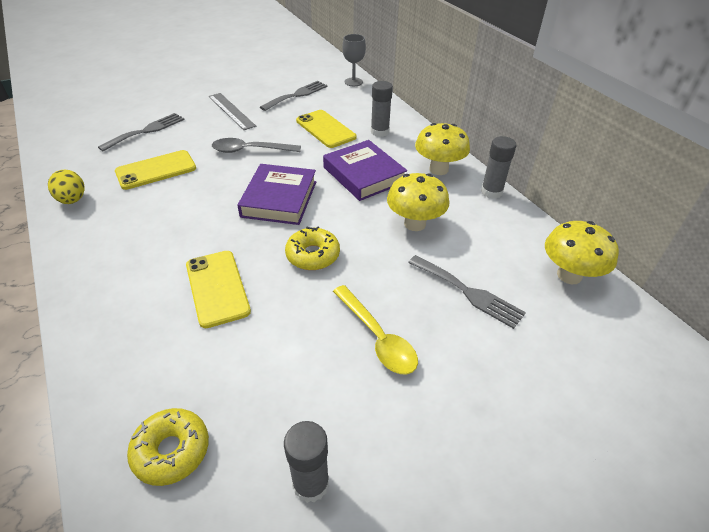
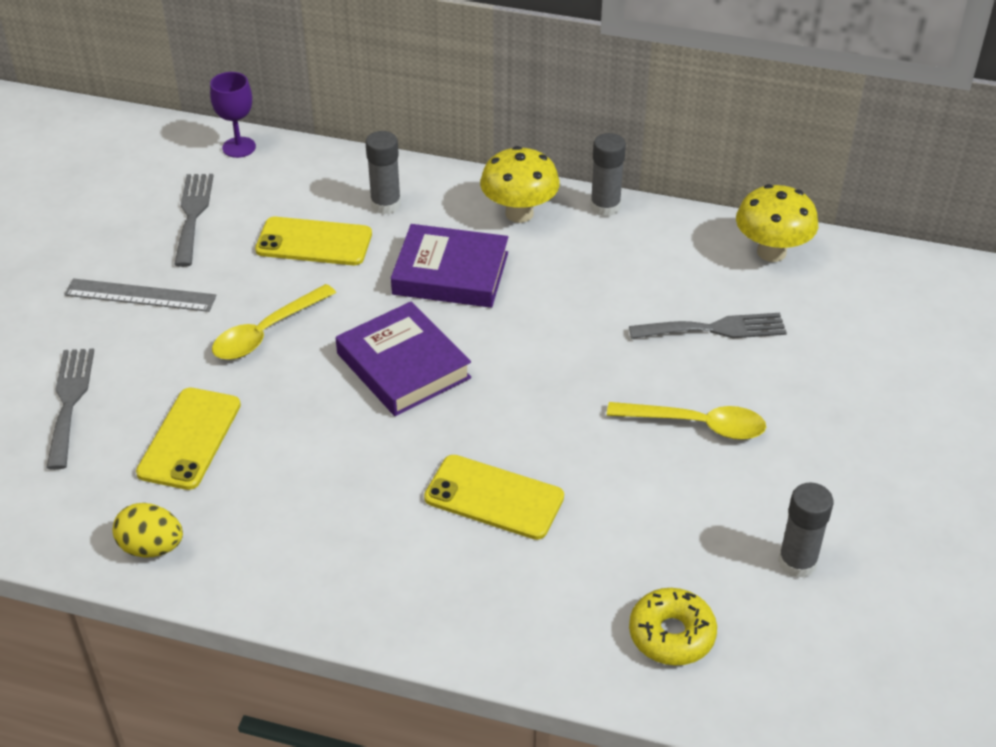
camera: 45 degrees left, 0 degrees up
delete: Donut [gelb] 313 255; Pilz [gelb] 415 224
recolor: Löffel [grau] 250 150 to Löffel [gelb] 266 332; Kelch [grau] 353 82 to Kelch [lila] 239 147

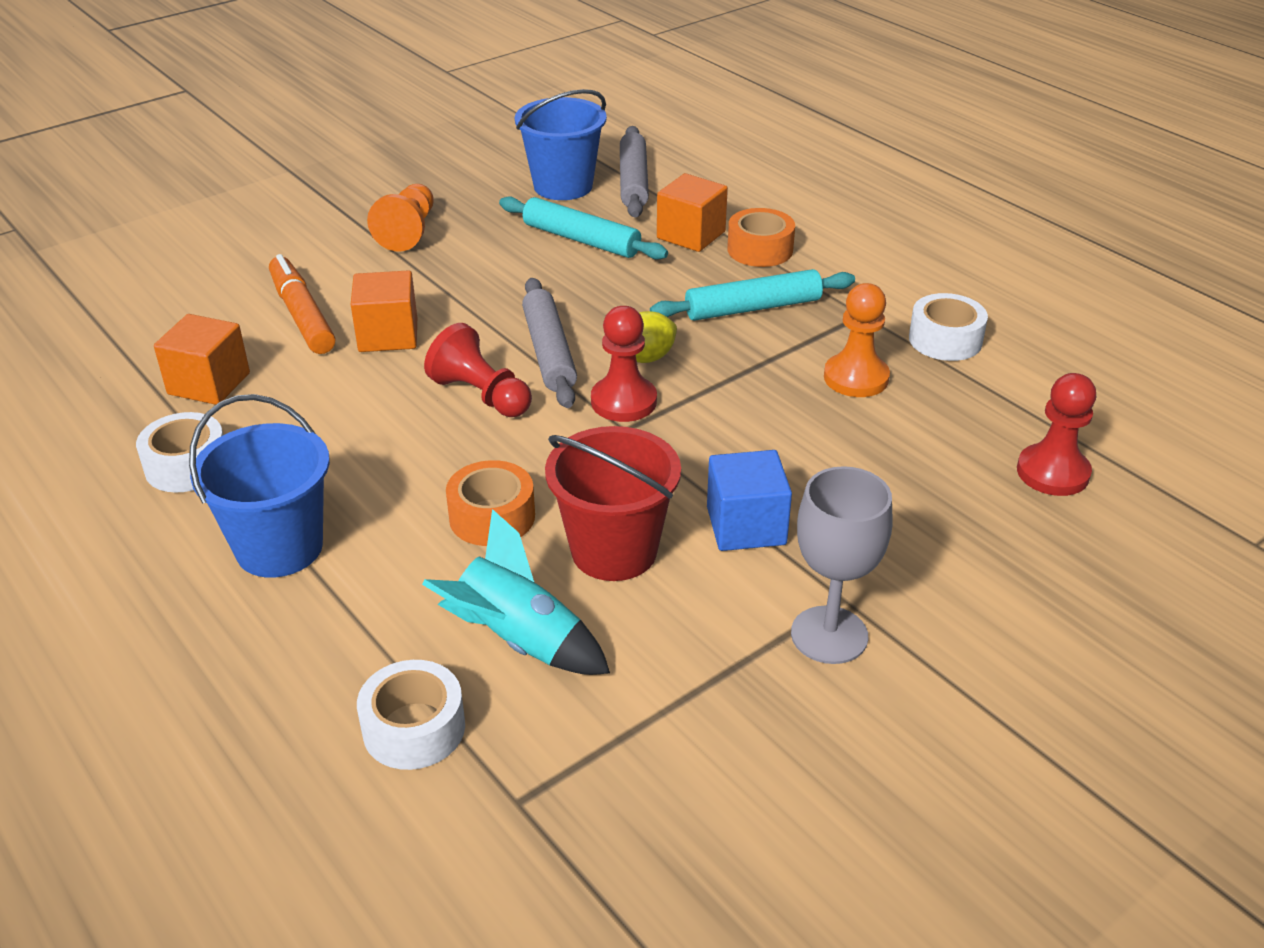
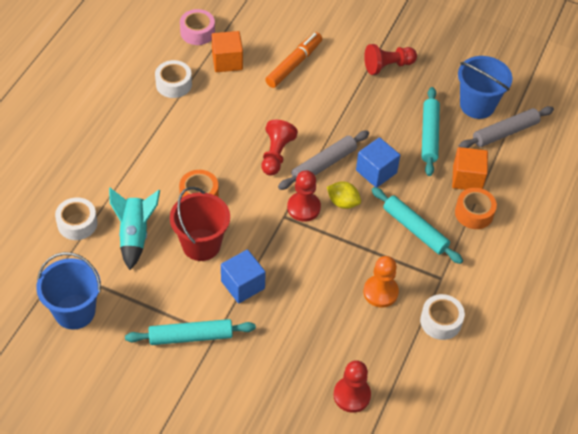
camera: 60 degrees right, 15 degrees up
delete: Kubus [orange] 388 335
insert: Klebeband [rosa] 197 32; Kubus [blau] 376 171
move: Eimer [blau] 279 548 to 75 311
replace: Kelch [grau] 829 635 to Nudelholz [türkis] 191 336
recolor: Bauer [orange] 408 232 to Bauer [rot] 388 66

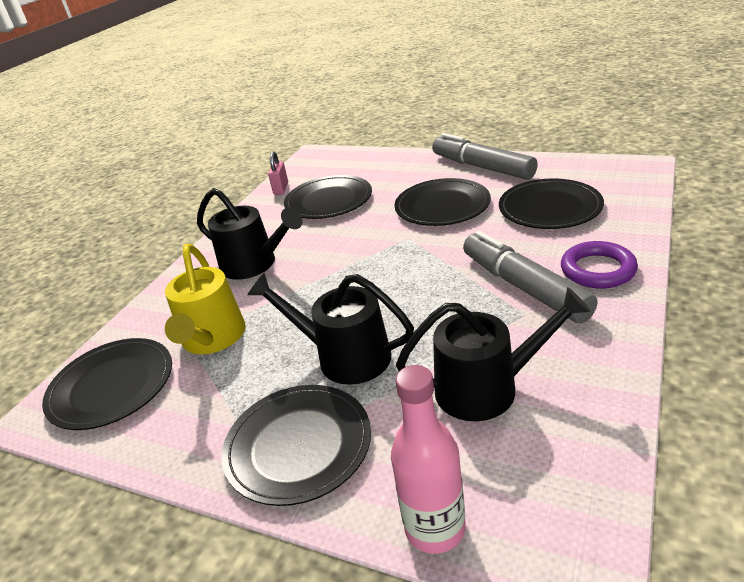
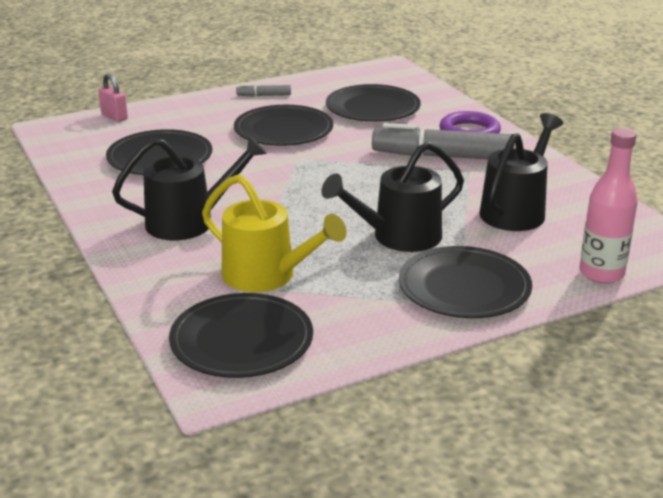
camera: 55 degrees left, 5 degrees down
move: Vorhängeschloss [rosa] 281 188 to 114 117
resize: Filzstift [grau] 482 167 = 264 95 x0.44

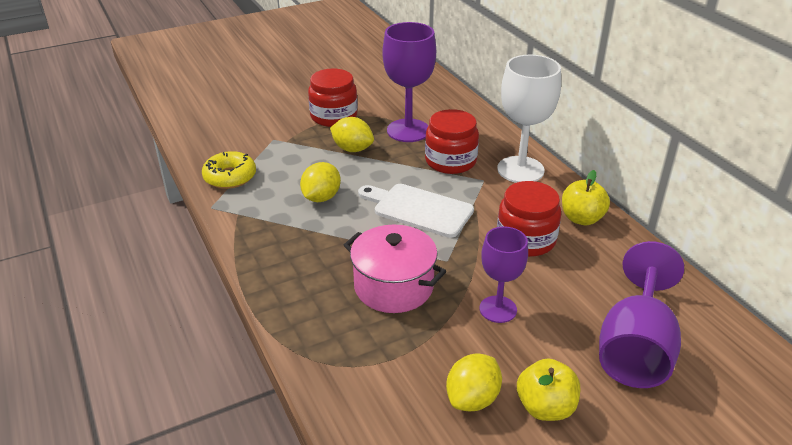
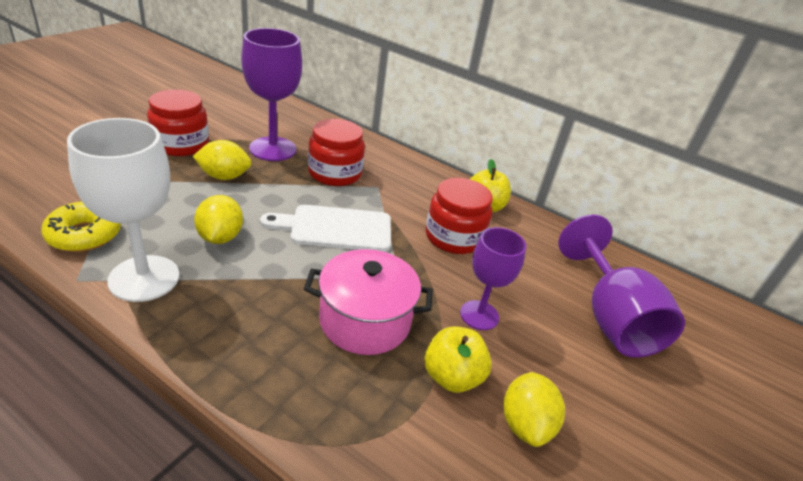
camera: 35 degrees left, 0 degrees up
move: Kelch [weiß] 520 170 to 144 278; Apfel [gelb] 545 407 to 452 377

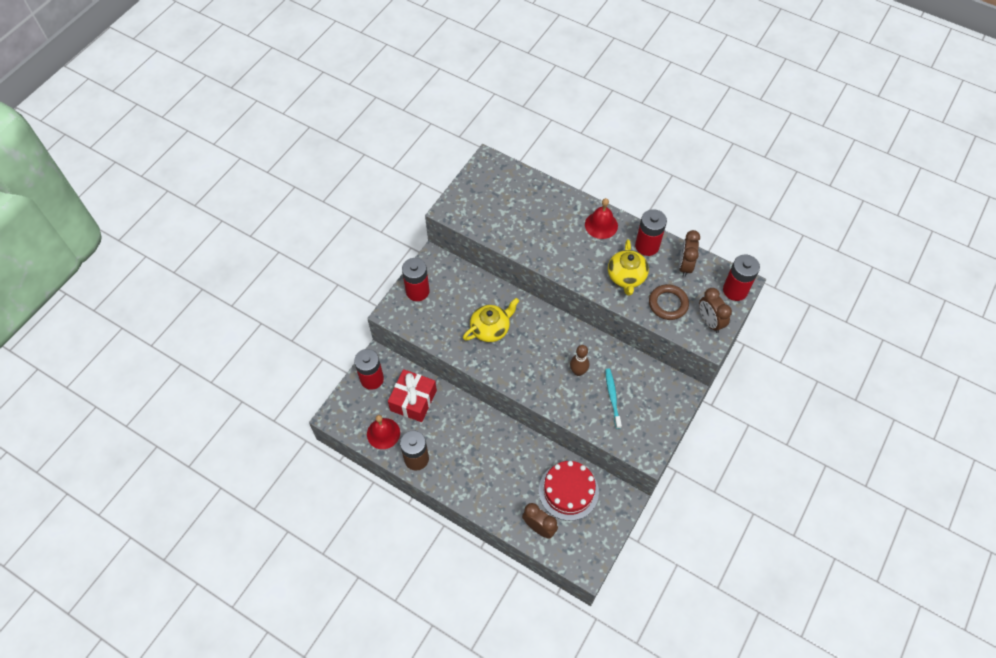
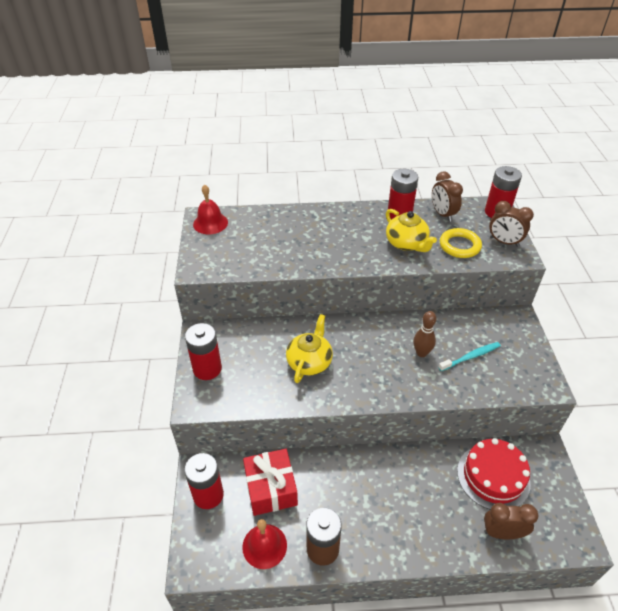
camera: 35 degrees left, 15 degrees down
move: Glocke [rot] 601 225 to 210 223
recolor: Ring [braun] 668 304 to Ring [gelb] 459 246
rotate: Zahnbürste [türkis] 612 397 = 470 357 105 degrees clockwise

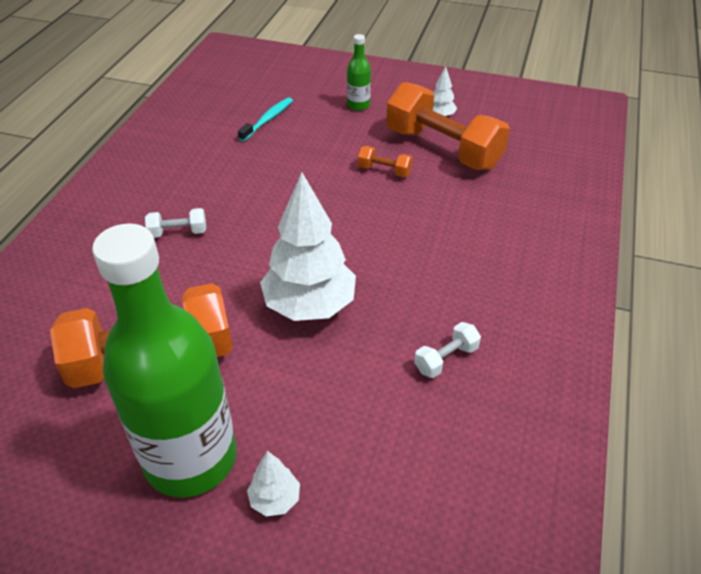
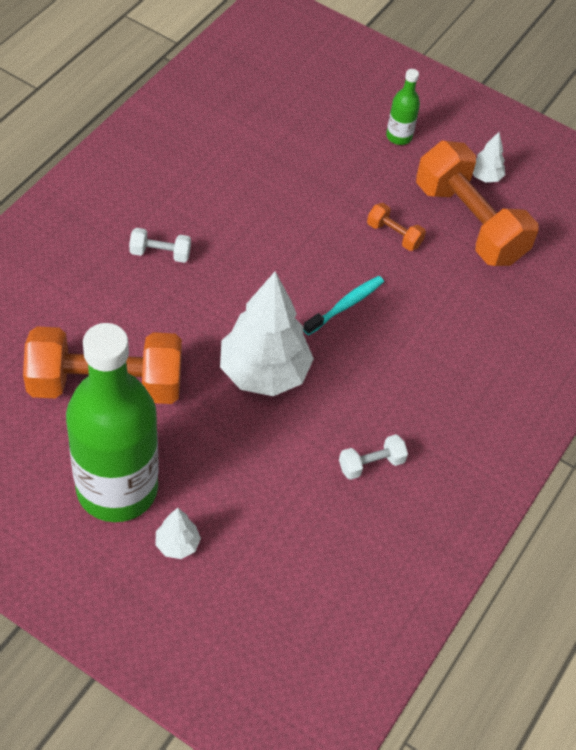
camera: 10 degrees right, 10 degrees up
move: Zahnbürste [türkis] 268 119 to 346 305

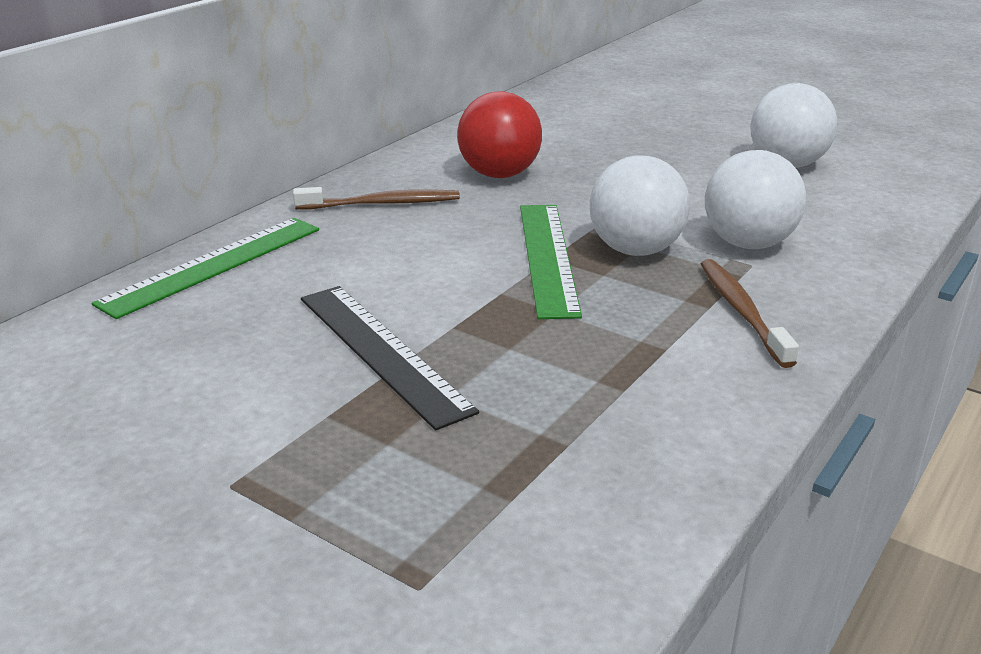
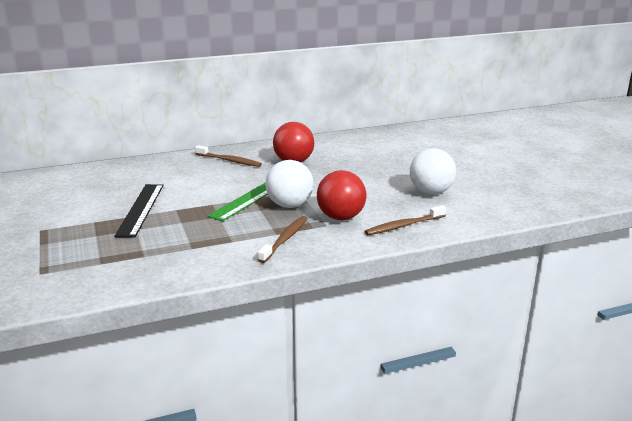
camera: 35 degrees right, 5 degrees down
delete: Lineal [grün] 213 265
insert: Zahnbürste [braun] 403 226
recolor: Ball [weiß] 748 244 to Ball [rot] 341 217

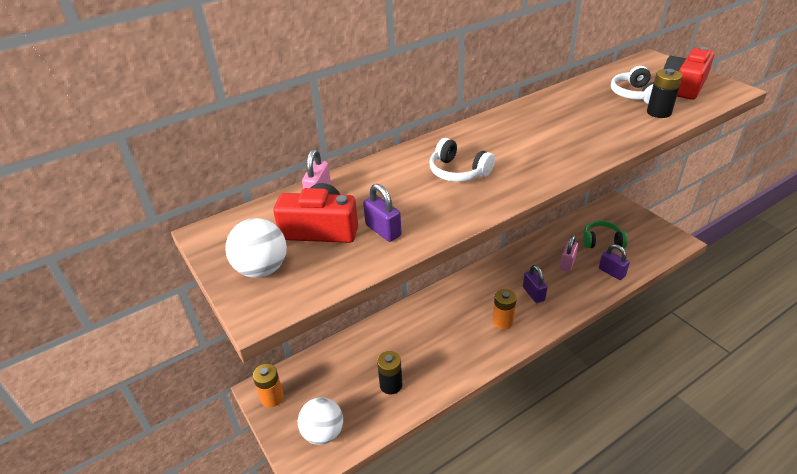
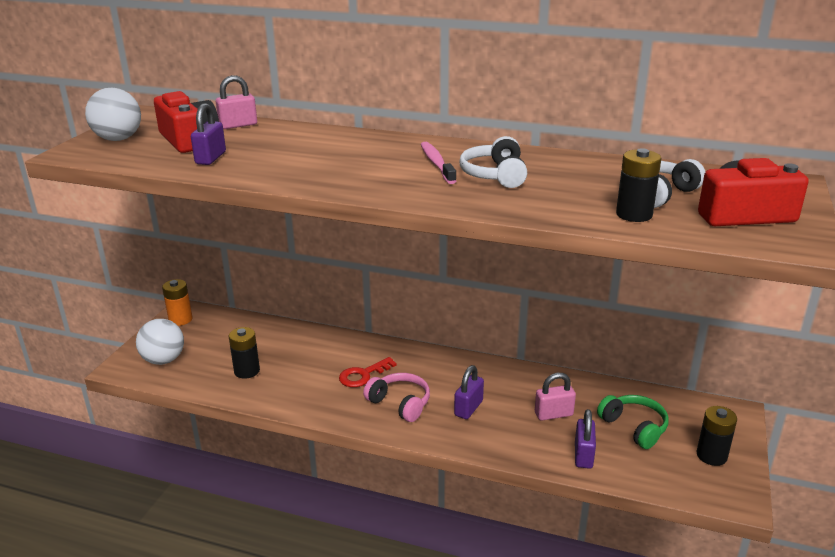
camera: 50 degrees right, 10 degrees down
insert: Schlüssel [rot] 363 375; Zahnbürste [rosa] 437 163; Batterie [schwarz] 711 455
move: Kopfhörer [weiß] 458 172 to 495 175
replace: Batterie [orange] 503 321 to Kopfhörer [rosa] 400 403

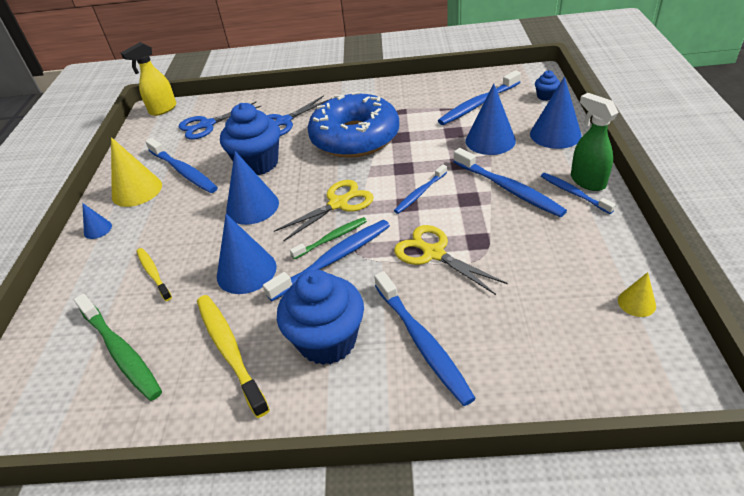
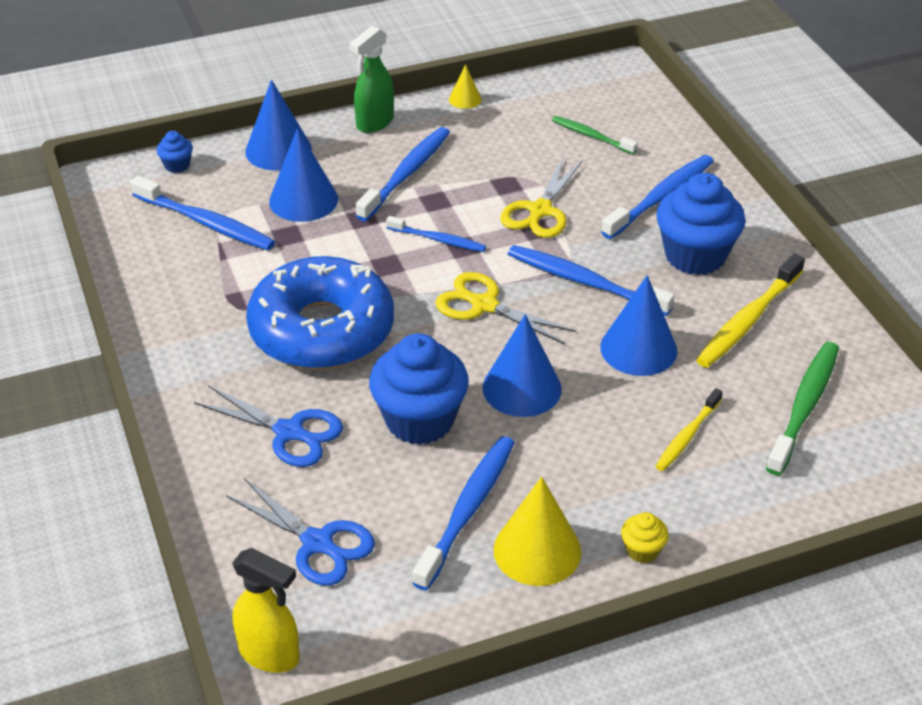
camera: 115 degrees left, 0 degrees up
delete: Zahnbürste [blau] 574 193
move: Zahnbürste [grün] 331 238 to 592 136; Kegel [gelb] 636 303 to 465 99
replace: Kegel [blau] 98 229 to Muffin [gelb] 642 550

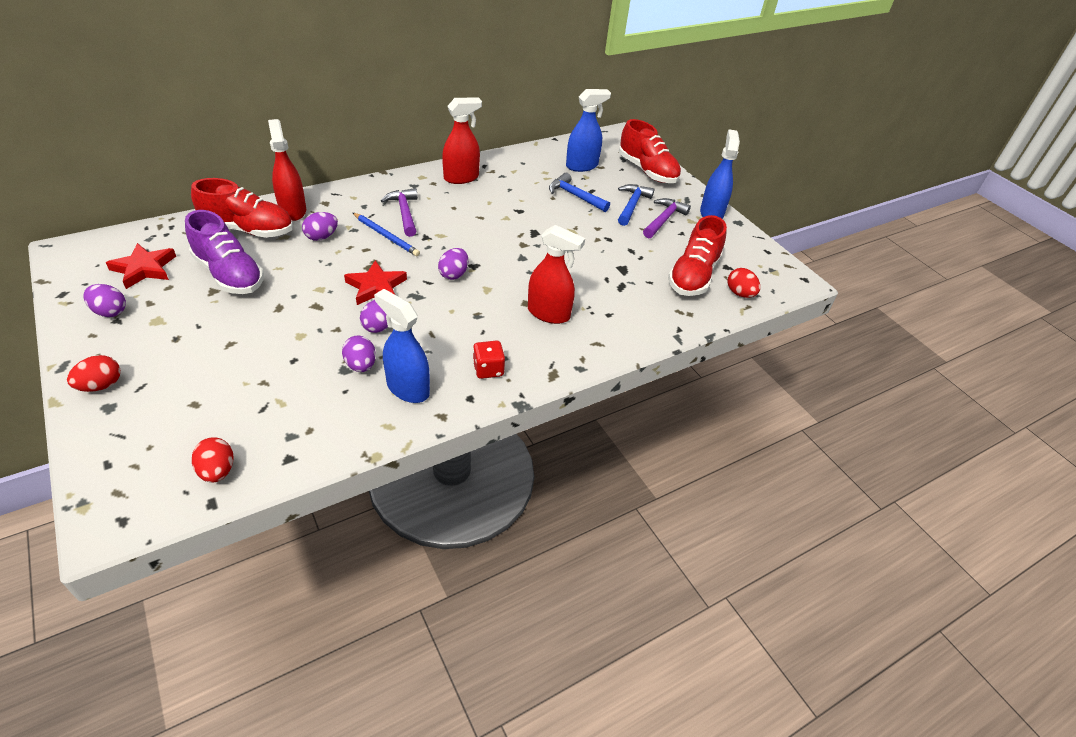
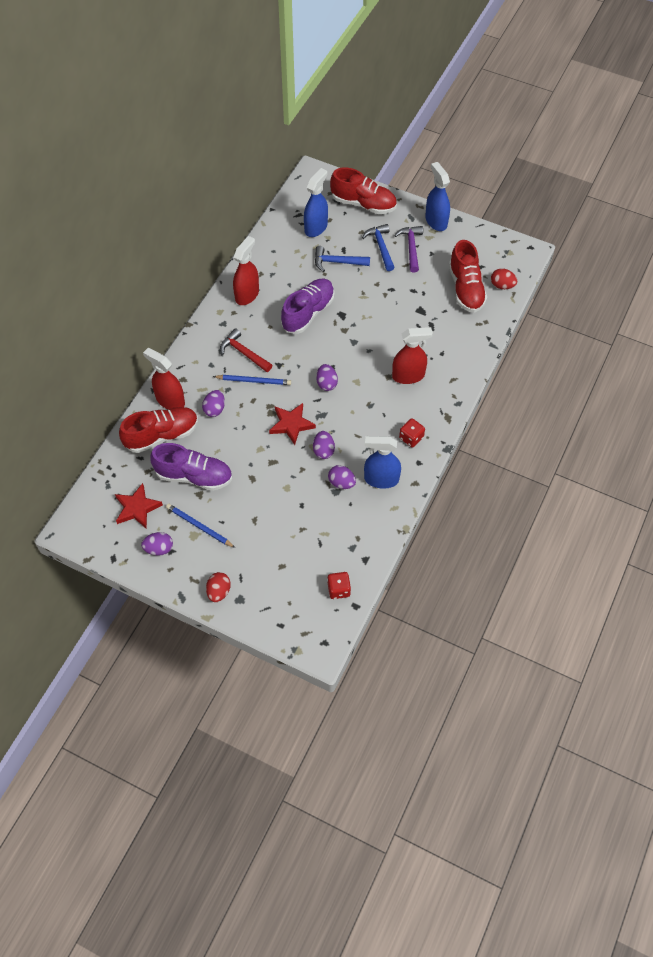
camera: 30 degrees left, 15 degrees up
insert: Bleistift [blau] 199 526; Schuh [lila] 308 313
replace: Ei [rot] 217 471 to Spielwürfel [rot] 339 589
recolor: Hammer [lila] 404 213 to Hammer [rot] 244 353

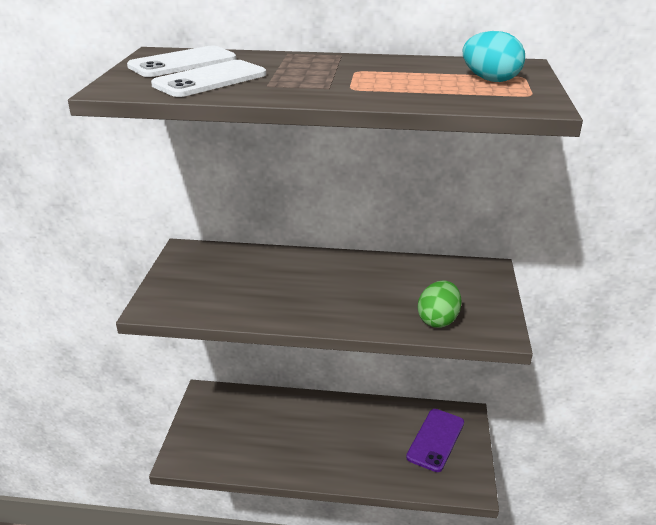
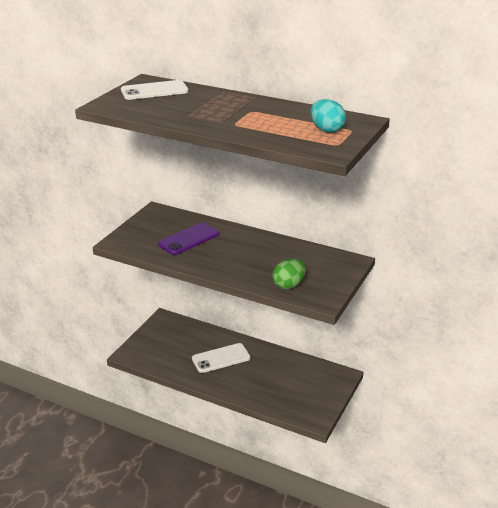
camera: 20 degrees right, 0 degrees up
move: Handy [weiß] 210 80 to 221 358; Handy [lila] 435 440 to 188 239

